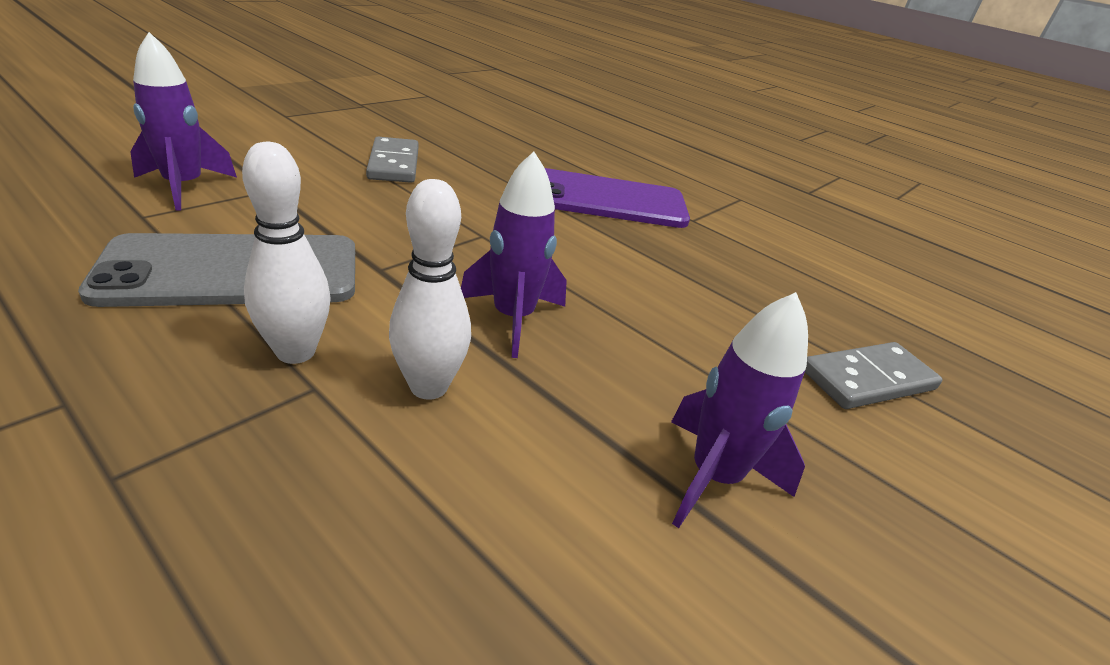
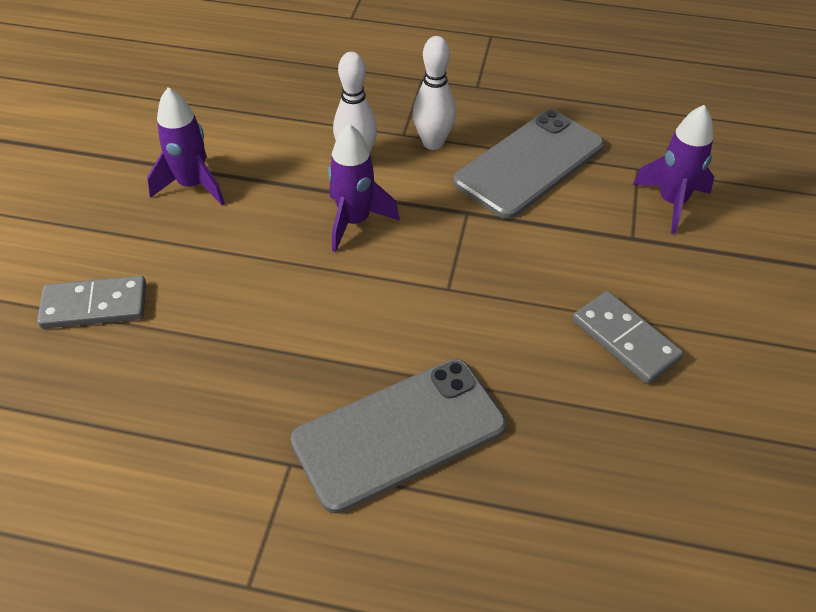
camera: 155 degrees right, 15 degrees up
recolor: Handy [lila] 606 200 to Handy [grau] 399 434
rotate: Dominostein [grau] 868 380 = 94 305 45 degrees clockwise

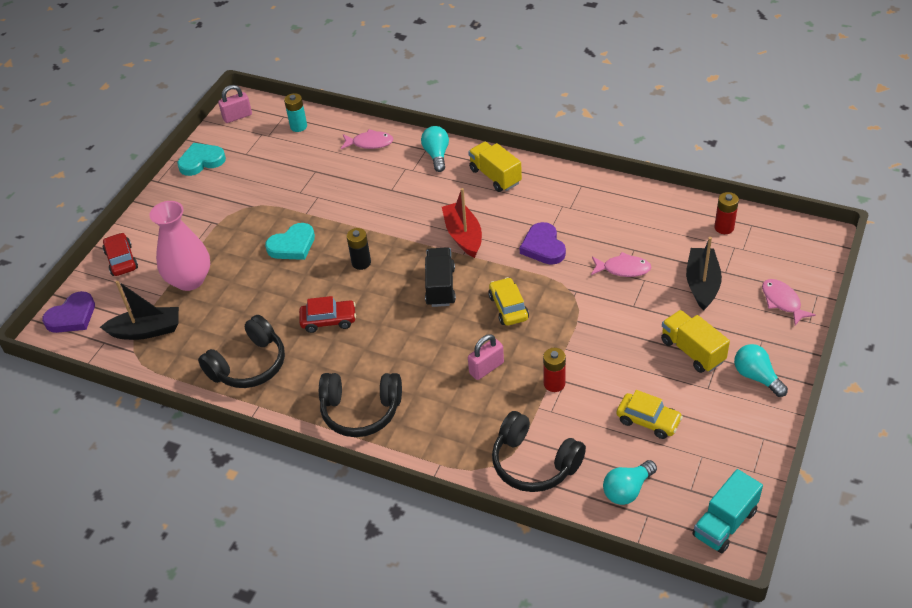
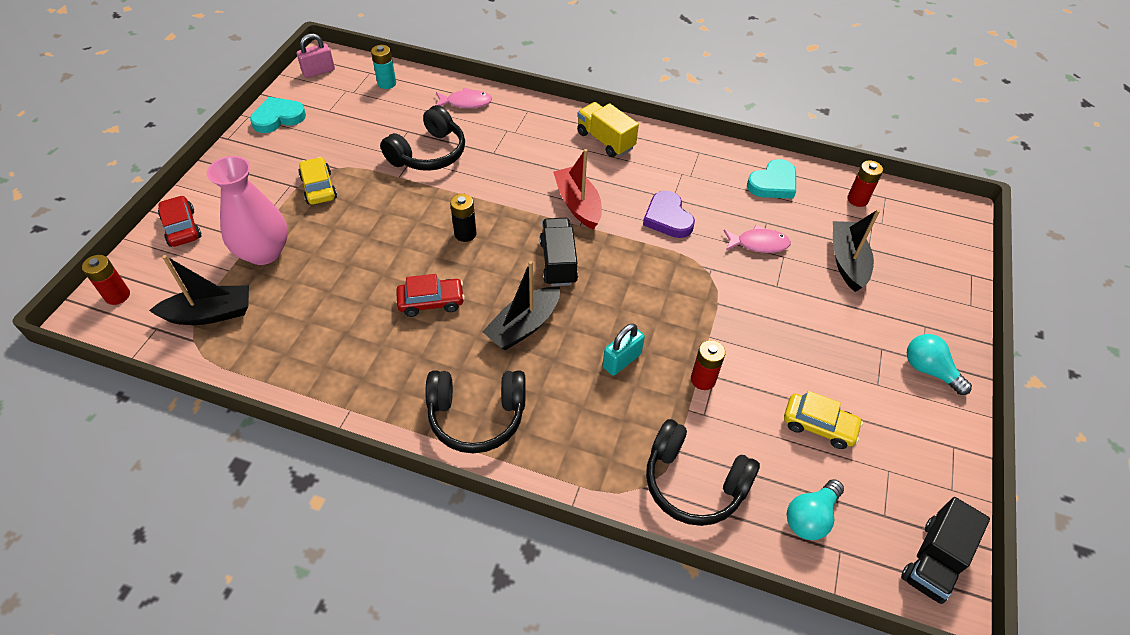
camera: 10 degrees left, 5 degrees up
delete: Glühbirne [türkis] 437 155; Lastwagen [gelb] 692 351; Fisch [rosa] 782 302
insert: Boot [schwarz] 523 326
move: Kopfhörer [schwarz] 249 365 to 429 153; Herz [türkis] 292 245 to 773 183; Auto [gelb] 508 307 to 319 188
replace: Herz [lila] 72 316 to Batterie [rot] 117 295
recolor: Vorhängeschloss [rosa] 486 368 to Vorhängeschloss [türkis] 621 360; Lastwagen [türkis] 724 523 to Lastwagen [schwarz] 934 560

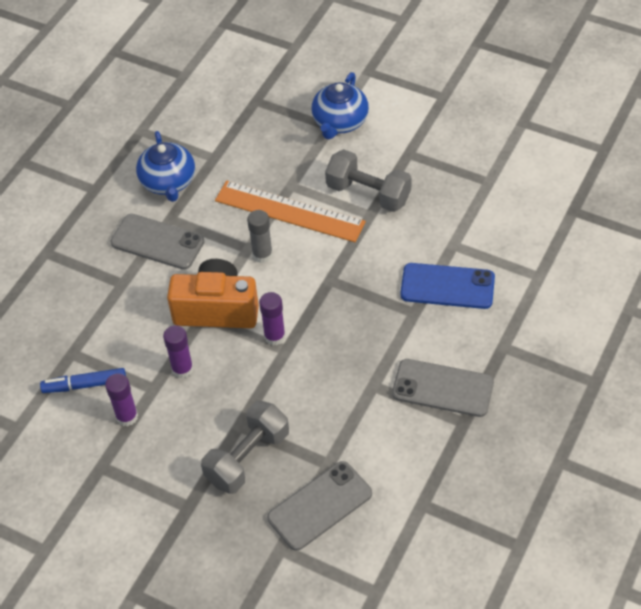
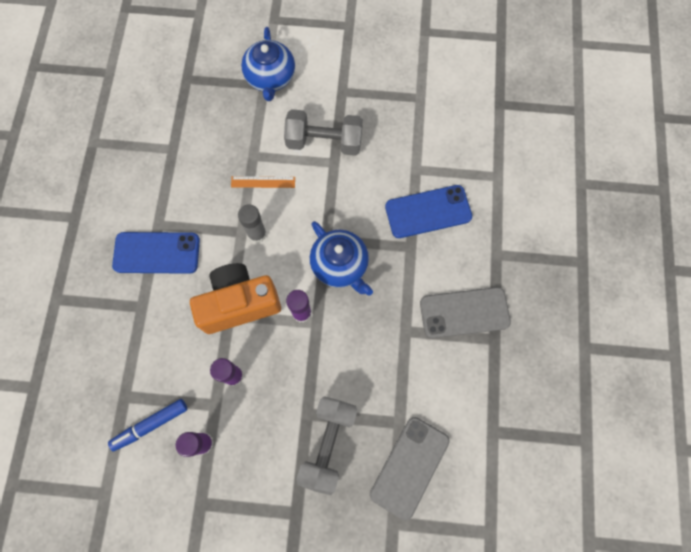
camera: 25 degrees left, 20 degrees up
move: Teekanne [blau] 168 182 to 340 265
recolor: Handy [grau] 157 242 to Handy [blau] 157 253
resize: Lineal [orange] 289 211 = 263 182 x0.45

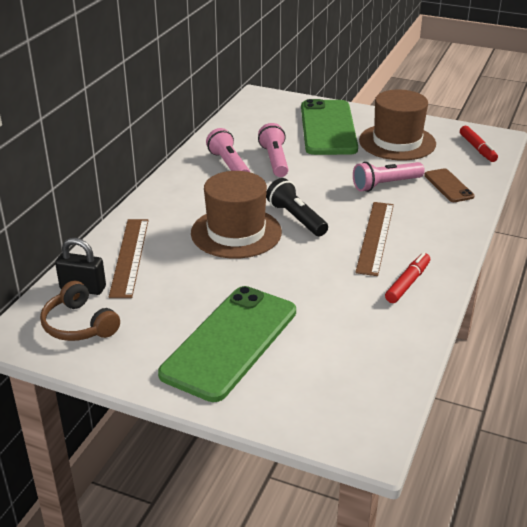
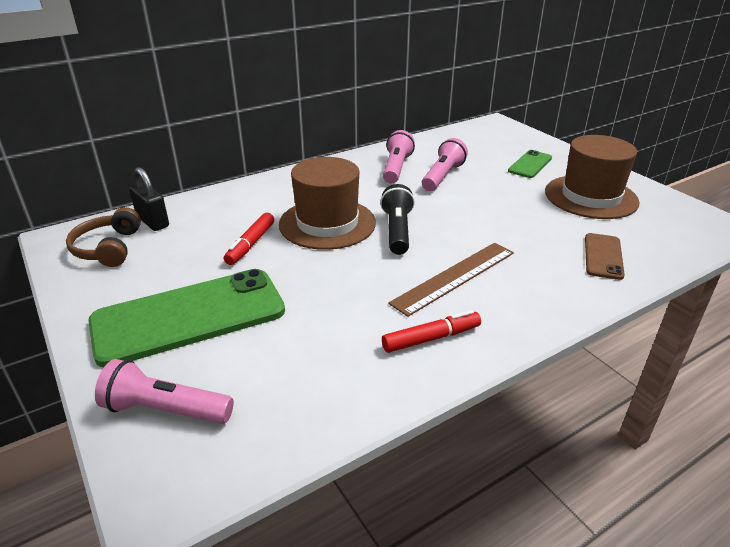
camera: 35 degrees right, 0 degrees up
delete: Lineal [braun] 130 257
move: Taschenlampe [rosa] 386 185 to 165 410; Filzstift [rot] 477 149 to 250 244
resize: Handy [grün] 328 128 = 530 164 x0.48

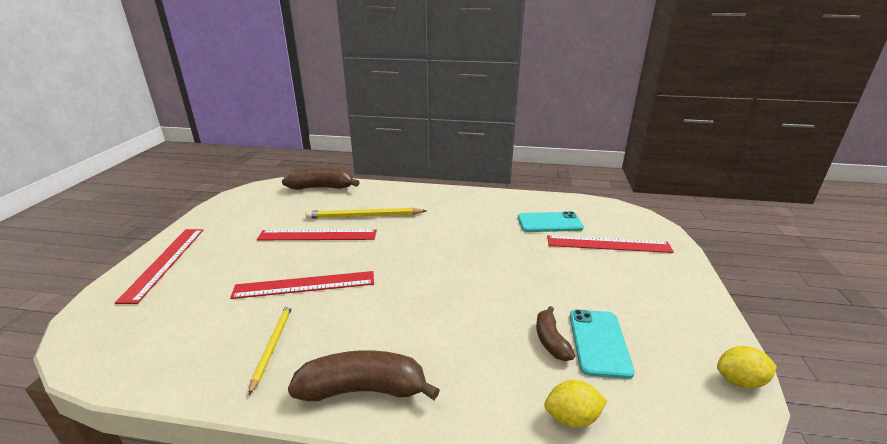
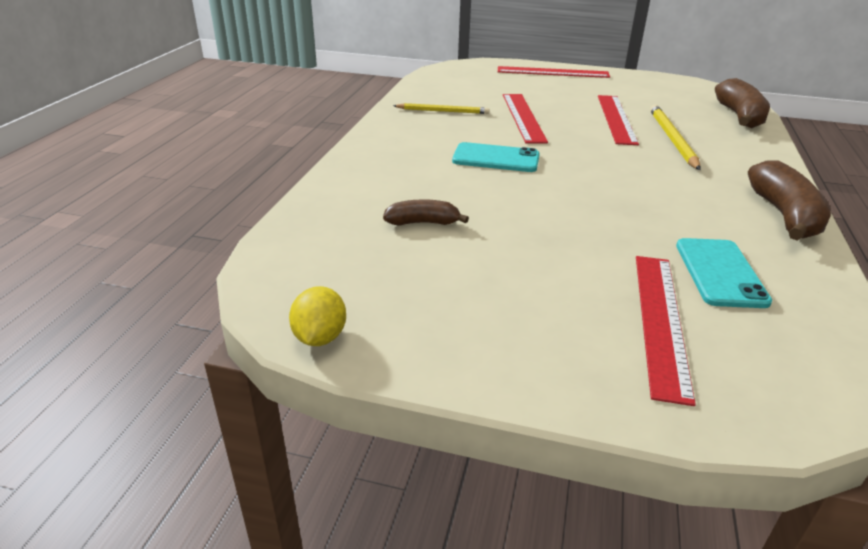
camera: 95 degrees right, 5 degrees up
delete: Zitrone [gelb] 572 418
move: Banane [braun] 363 389 to 784 215; Handy [türkis] 599 342 to 496 158

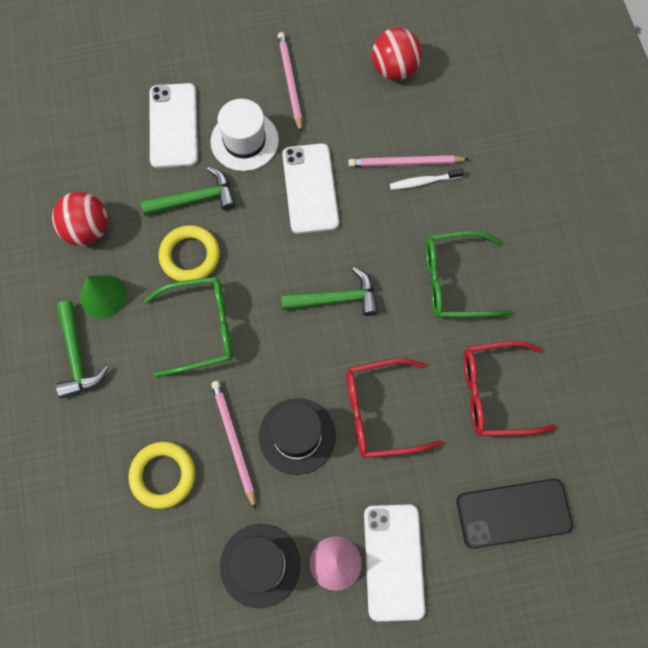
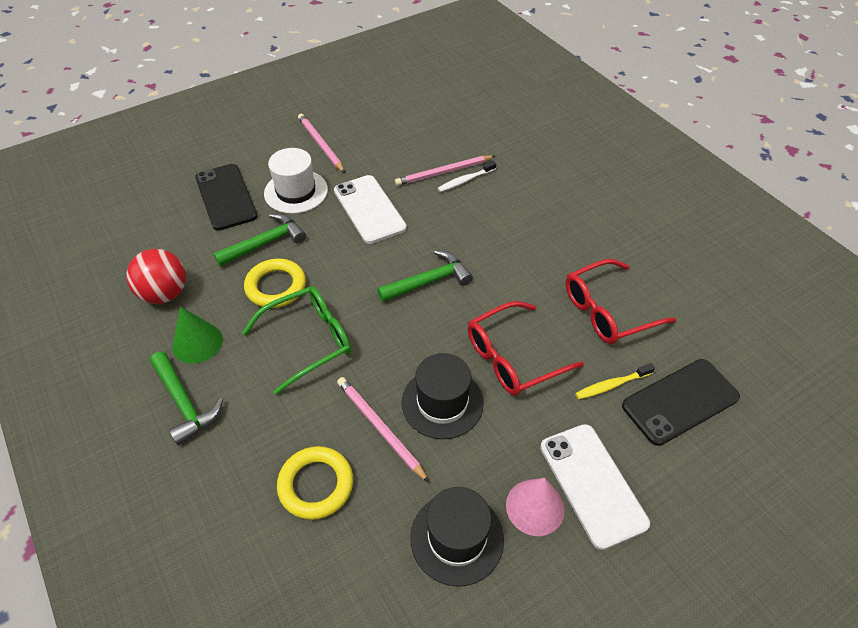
camera: 20 degrees left, 20 degrees down
delete: Ball [rot] 394 69; Brille [grün] 455 281
insert: Zahnbürste [gelb] 611 385
recolor: Handy [weiß] 173 126 to Handy [schwarz] 226 197

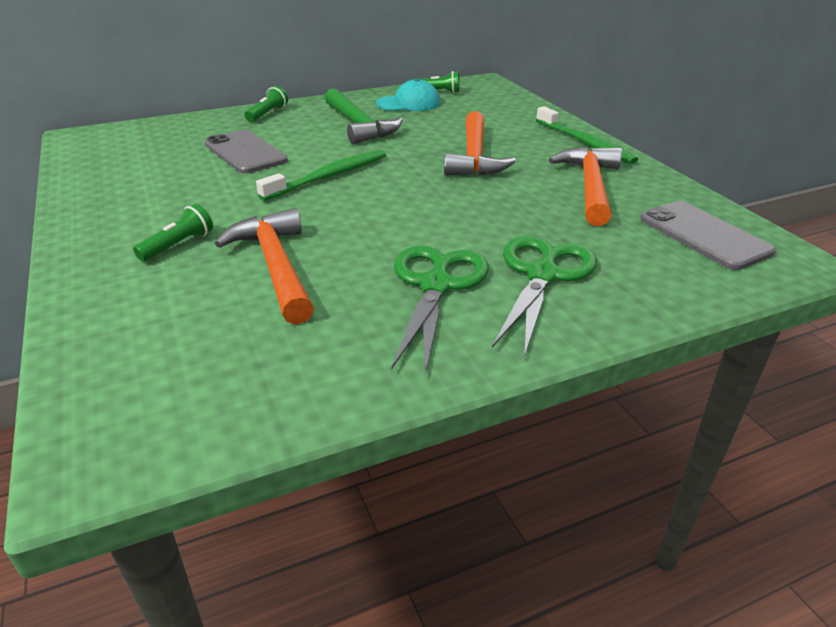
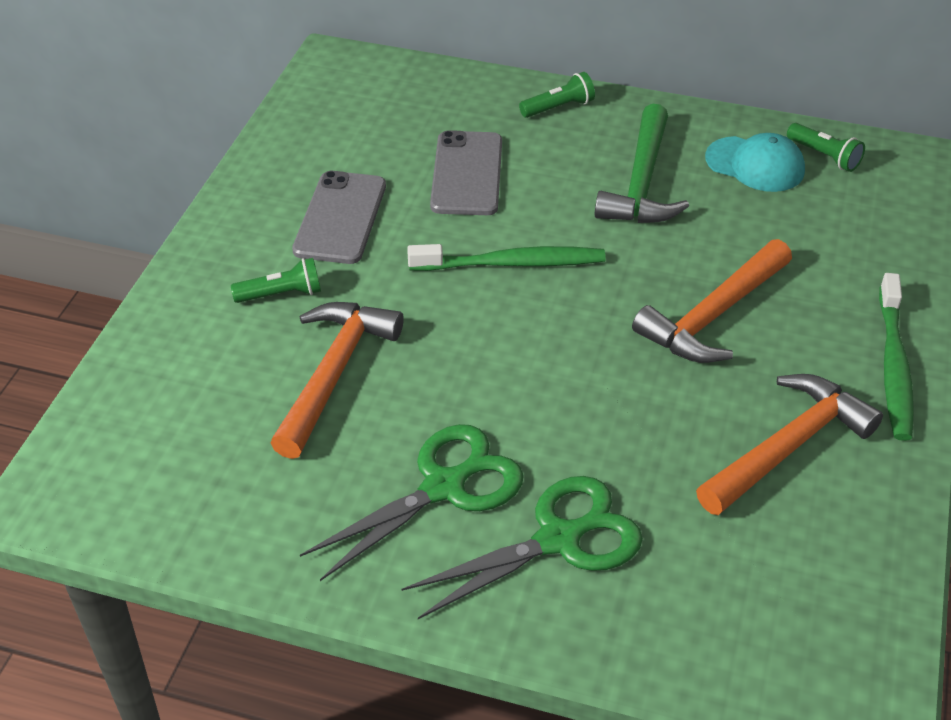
camera: 40 degrees right, 10 degrees up
move: Handy [grau] 704 235 to 340 218

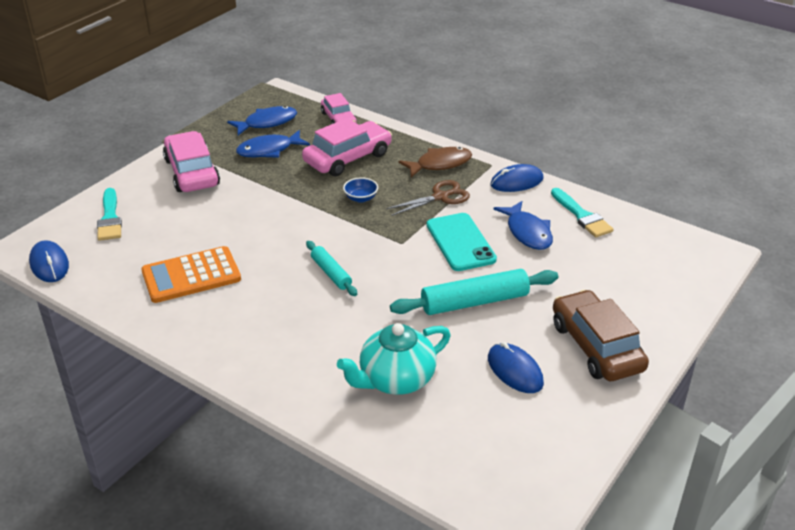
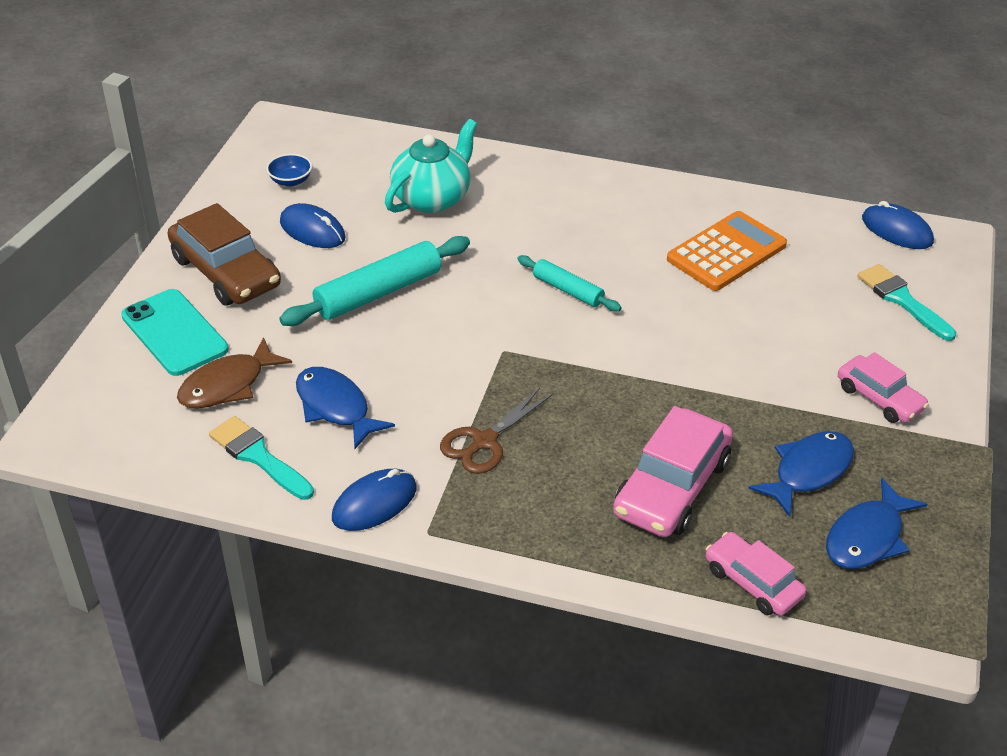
camera: 160 degrees right, 5 degrees up
move: Schüssel [blau] 361 198 to 290 181; Fisch [braun] 440 164 to 228 385; Handy [türkis] 460 242 to 174 333
resize: Auto [rosa] 192 172 = 879 398 x0.61

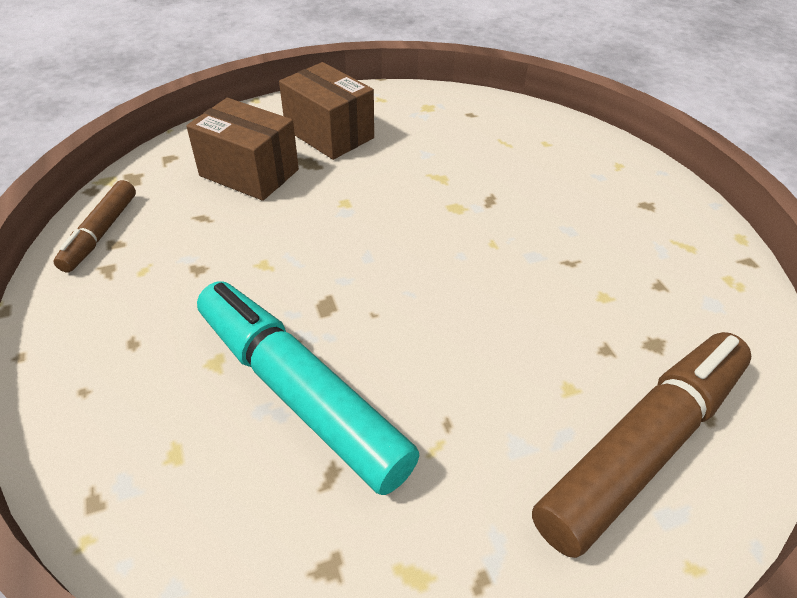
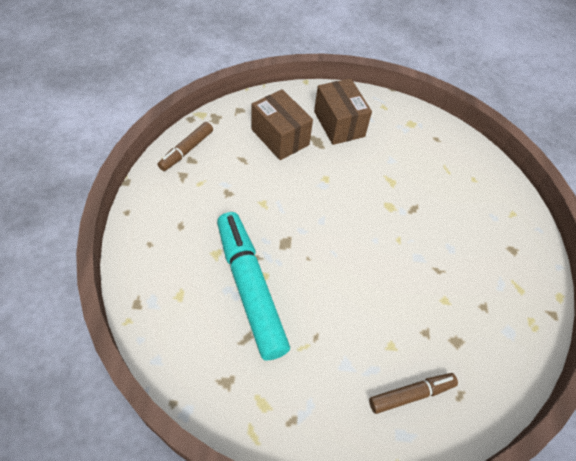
camera: 20 degrees right, 10 degrees up
resize: Filzstift [braun] 642 447 = 411 394 x0.53

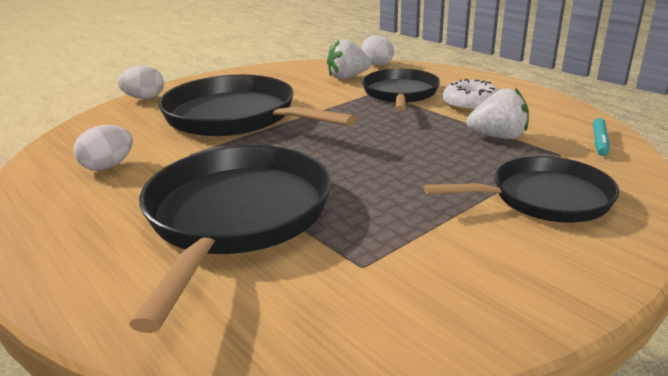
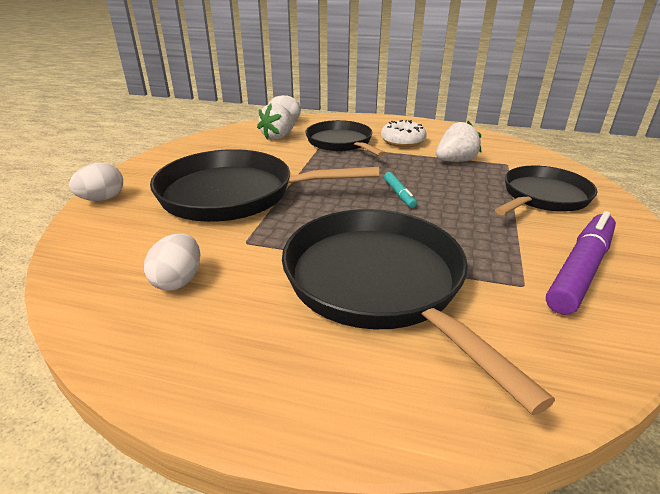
camera: 35 degrees left, 5 degrees up
insert: Filzstift [lila] 580 270
move: Filzstift [türkis] 599 142 to 399 194

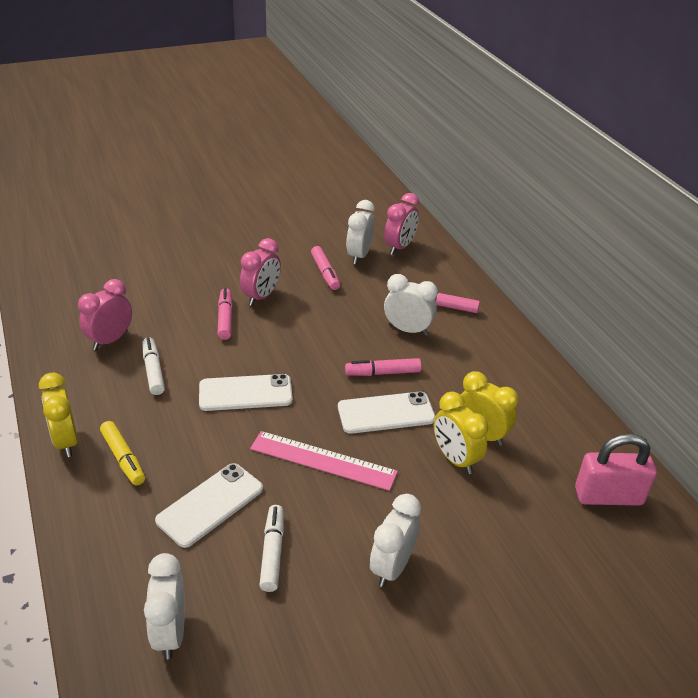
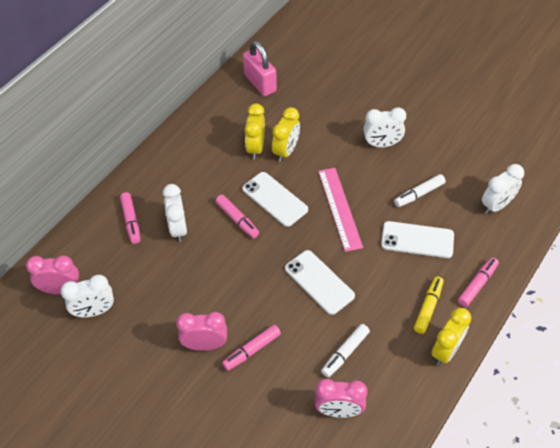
camera: 120 degrees left, 15 degrees up
move: Filzstift [rosa] 325 273 to 477 285

